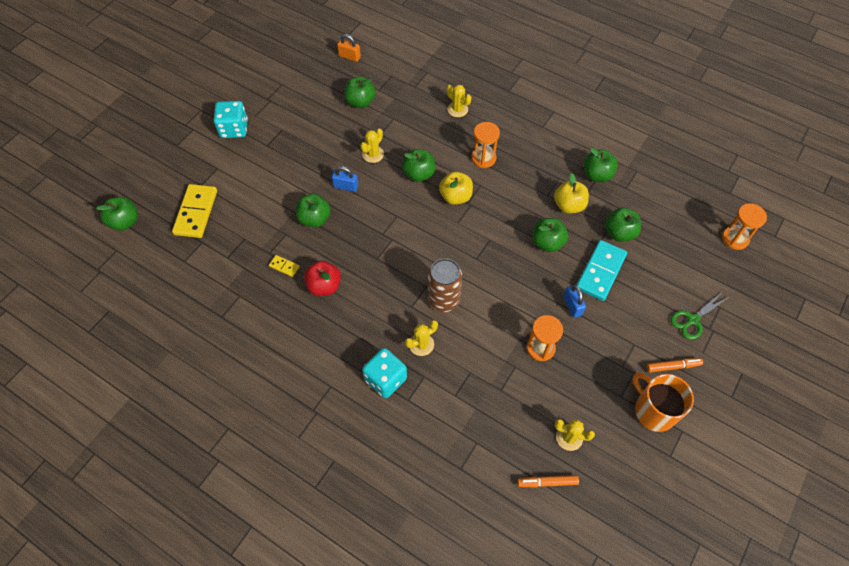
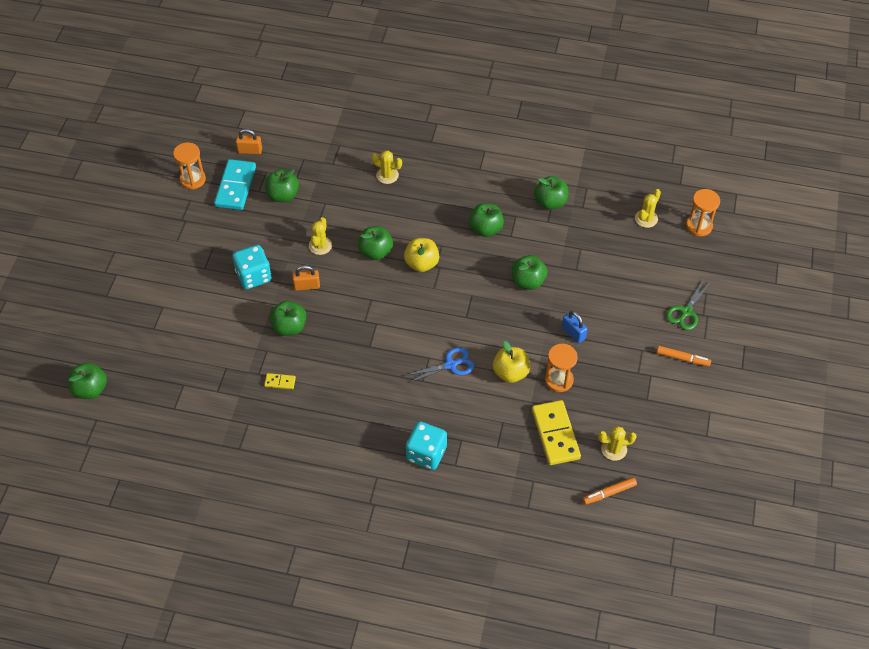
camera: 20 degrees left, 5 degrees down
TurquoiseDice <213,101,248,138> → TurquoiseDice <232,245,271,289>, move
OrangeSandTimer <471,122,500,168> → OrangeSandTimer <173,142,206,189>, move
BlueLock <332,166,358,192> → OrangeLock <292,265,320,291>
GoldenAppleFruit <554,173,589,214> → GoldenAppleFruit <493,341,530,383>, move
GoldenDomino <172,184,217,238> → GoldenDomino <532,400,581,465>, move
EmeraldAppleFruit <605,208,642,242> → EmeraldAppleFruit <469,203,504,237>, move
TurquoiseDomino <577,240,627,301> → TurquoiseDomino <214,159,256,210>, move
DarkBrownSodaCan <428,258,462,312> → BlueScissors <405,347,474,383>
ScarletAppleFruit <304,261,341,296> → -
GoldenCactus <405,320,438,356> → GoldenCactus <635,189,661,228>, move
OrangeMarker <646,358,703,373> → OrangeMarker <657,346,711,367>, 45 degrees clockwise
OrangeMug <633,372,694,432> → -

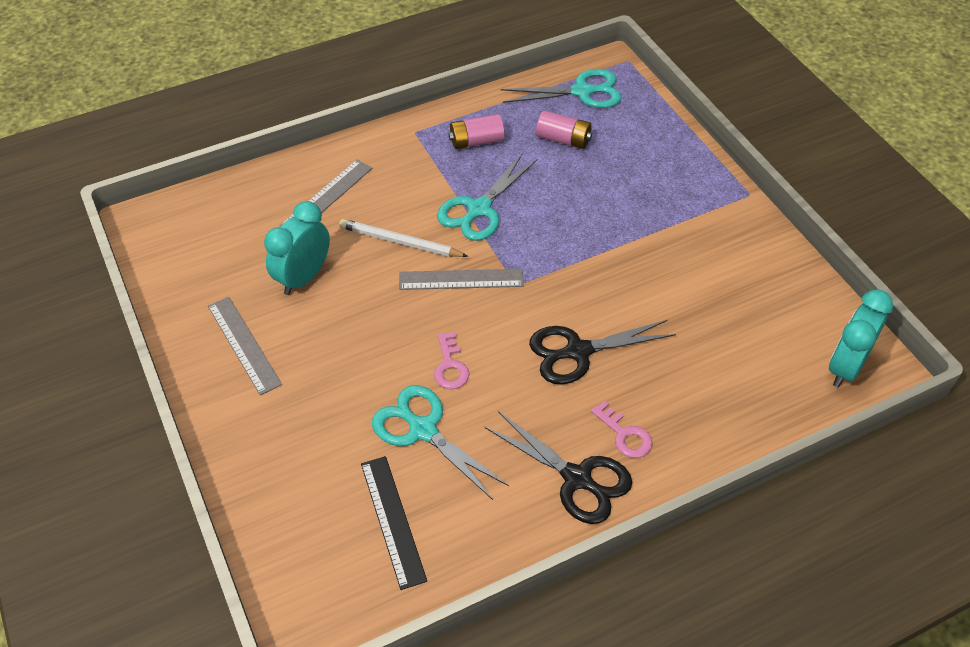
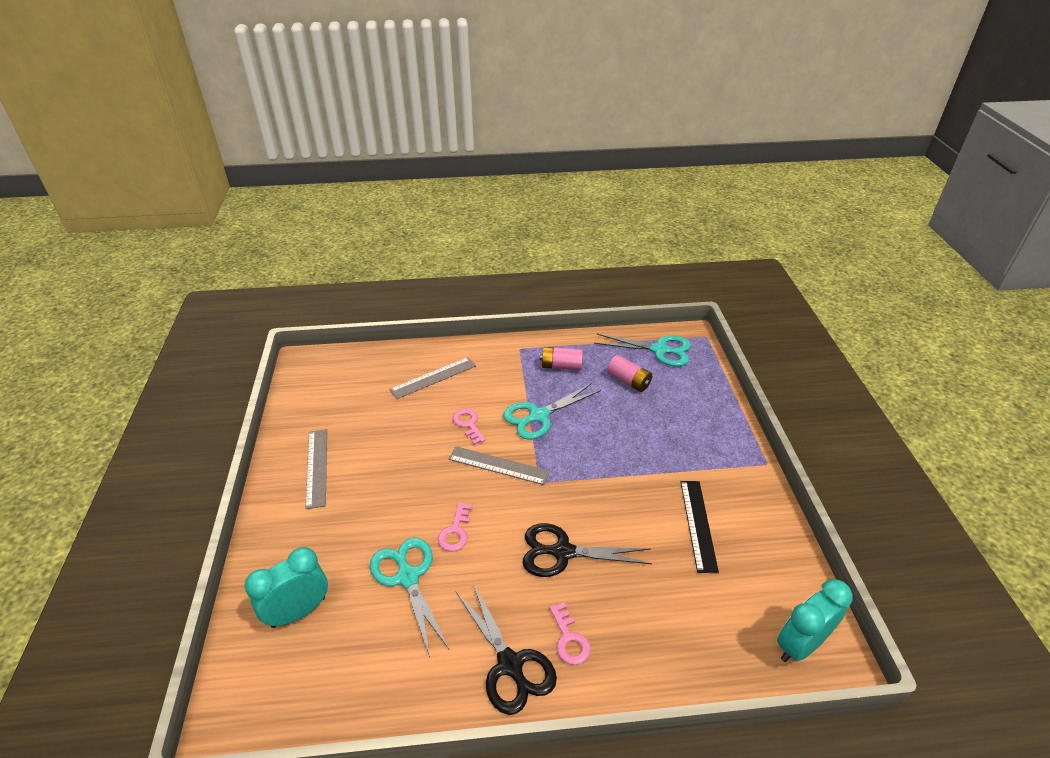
camera: 20 degrees right, 10 degrees down
TurquoiseAlarmClock <264,201,330,295> → TurquoiseAlarmClock <245,547,328,628>, move
PureWhiteWoodenPencil <339,219,469,257> → RosePinkLatchkey <453,409,486,445>
JetBlackStraightedge <361,456,427,590> → JetBlackStraightedge <680,481,719,573>, move

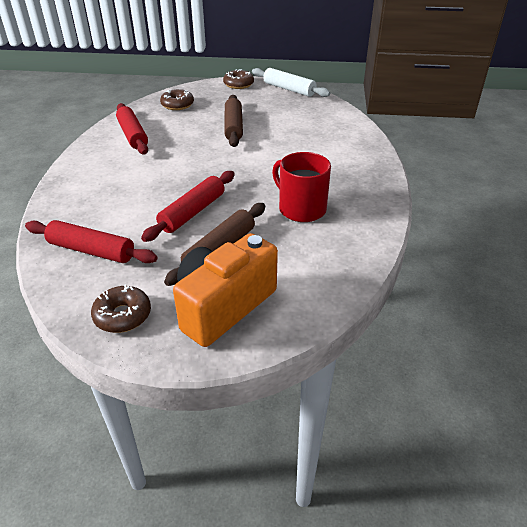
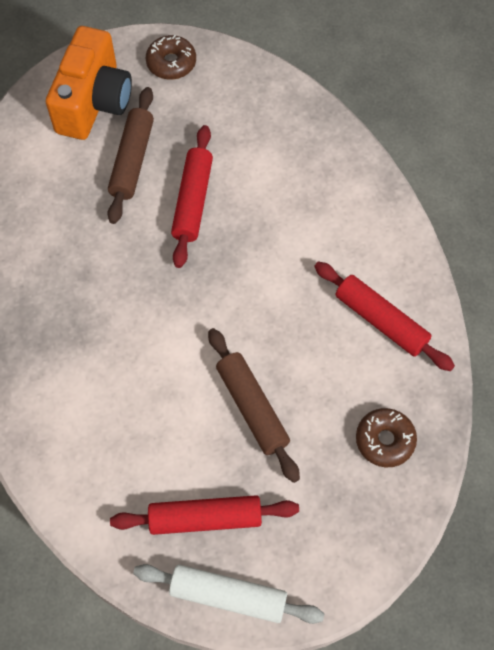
camera: 155 degrees right, 25 degrees up
DarkBrownGlazedDonut <223,69,254,89> → -
ScarletMug <272,152,331,222> → -
ScarletDoughRoller <25,220,158,263> → ScarletDoughRoller <110,495,299,535>, move

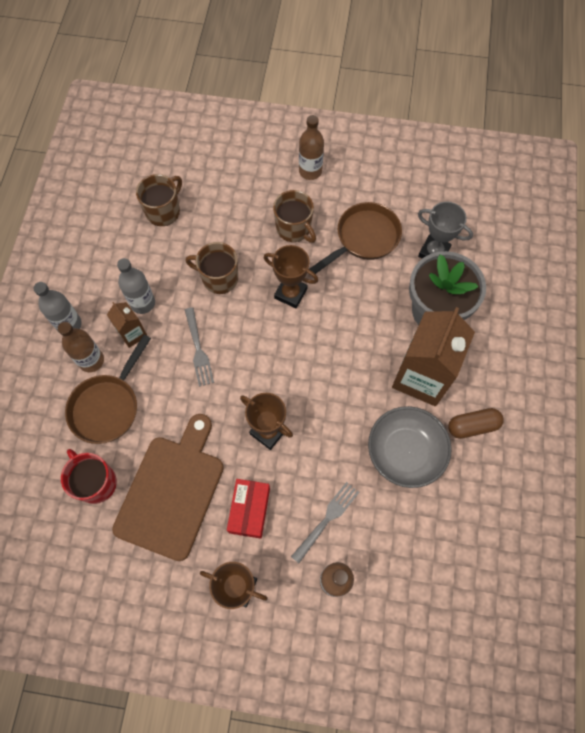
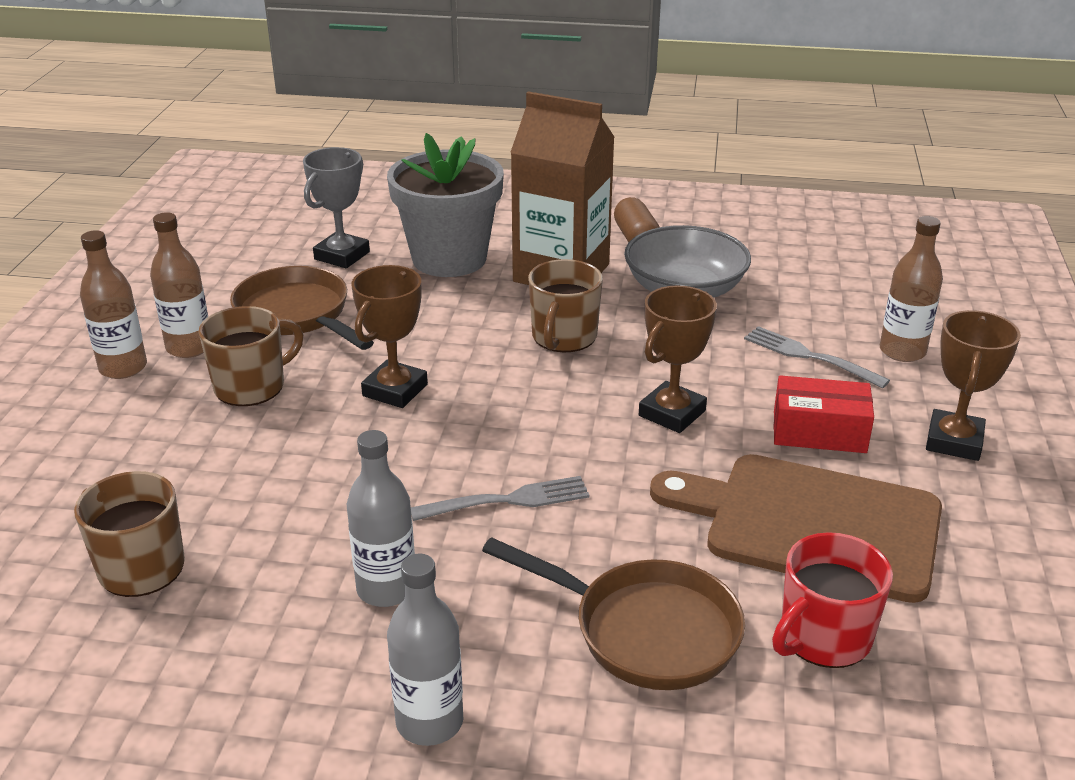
camera: 90 degrees left, 35 degrees down
DarkBrownMug <185,242,238,294> → DarkBrownMug <528,259,603,352>, move
DarkBrownCarton <107,302,148,348> → -
DarkBrownBottle <58,322,104,372> → DarkBrownBottle <150,212,208,358>, move

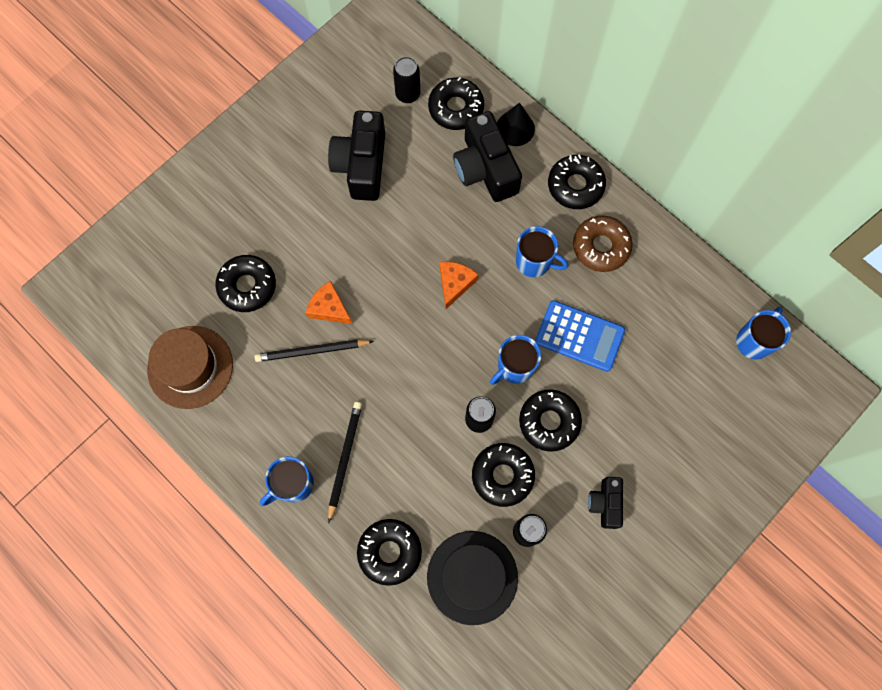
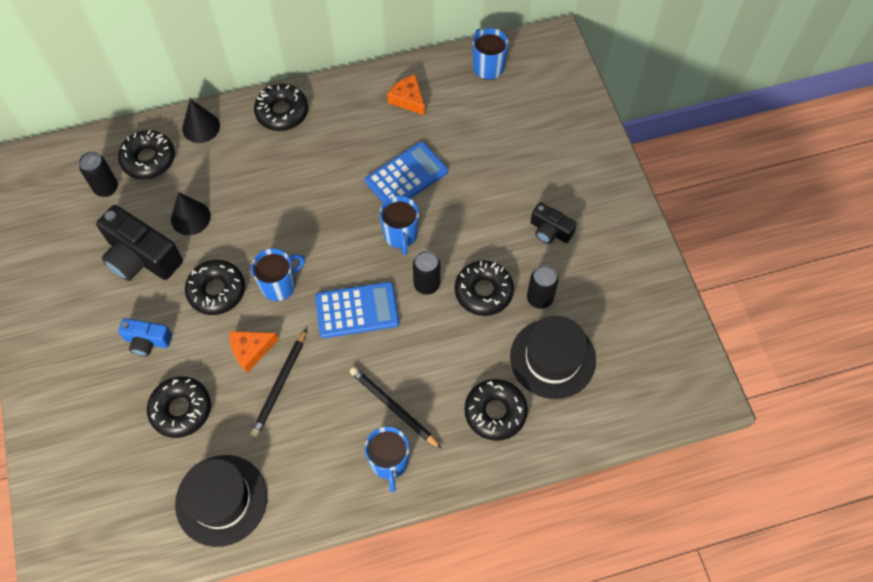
camera: 60 degrees left, 10 degrees down
JetBlackCompactCamera <453,111,522,202> → -
DarkBrownGlazedDonut <573,216,633,272> → -
BlueMug <516,226,568,277> → BlueMug <251,248,305,301>, move
OrangeCheese <440,262,478,309> → OrangeCheese <387,75,425,115>, move
DarkBrownHat <147,326,233,409> → JetBlackHat <175,455,267,547>
JetBlackGlazedDonut <519,389,582,452> → JetBlackGlazedDonut <185,260,245,315>, move
- → JetBlackSolidCone <171,192,211,235>
- → BluePocketCalculator <315,282,399,338>
- → BlueCompactCamera <118,318,172,356>

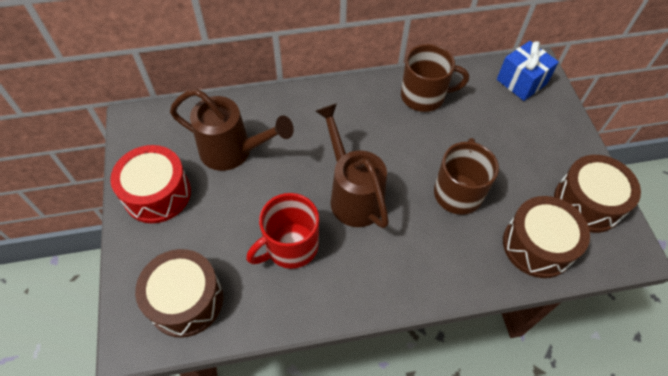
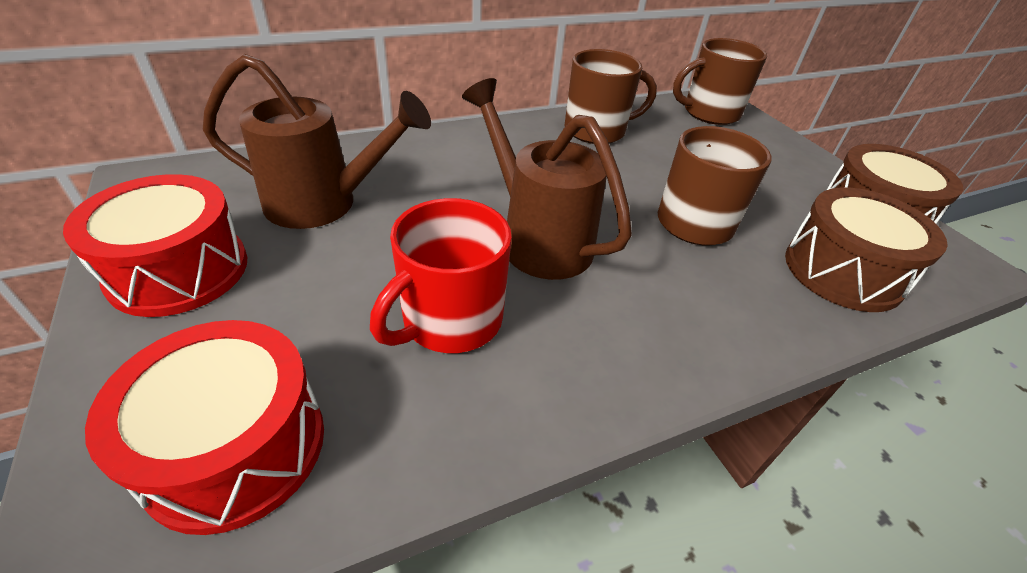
camera: 15 degrees left, 15 degrees down
BluePresent <497,41,559,101> → DarkBrownMug <673,38,767,125>
DarkBrownToyDrum <135,249,223,338> → ScarletToyDrum <85,320,324,535>

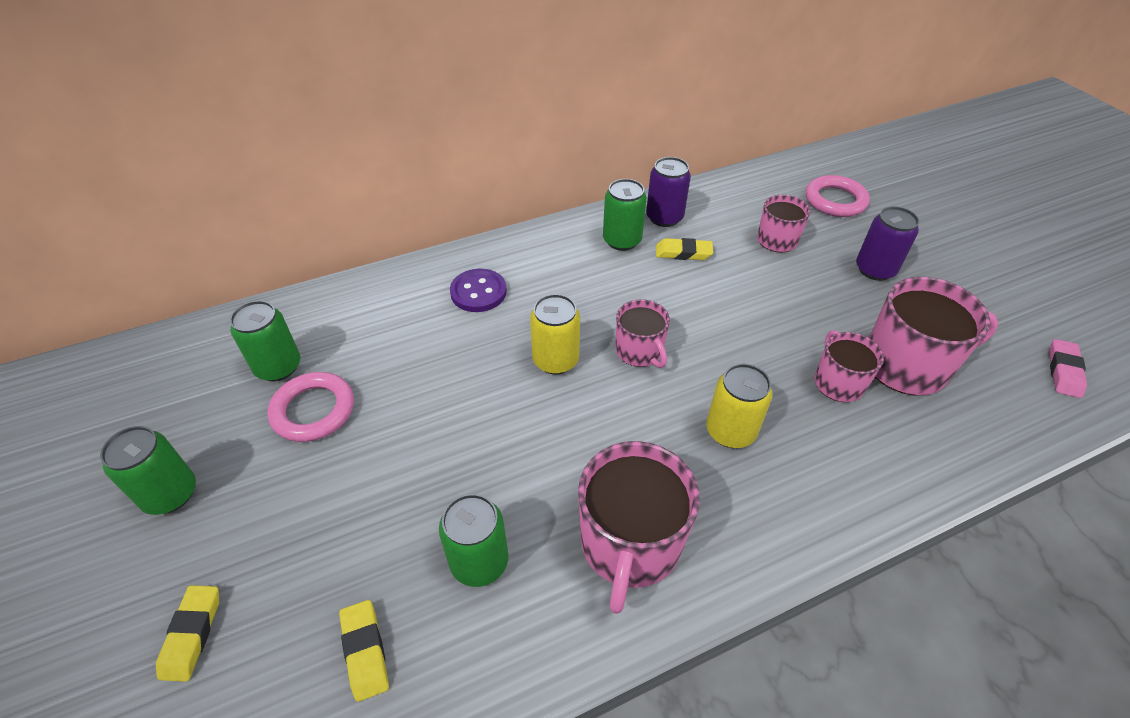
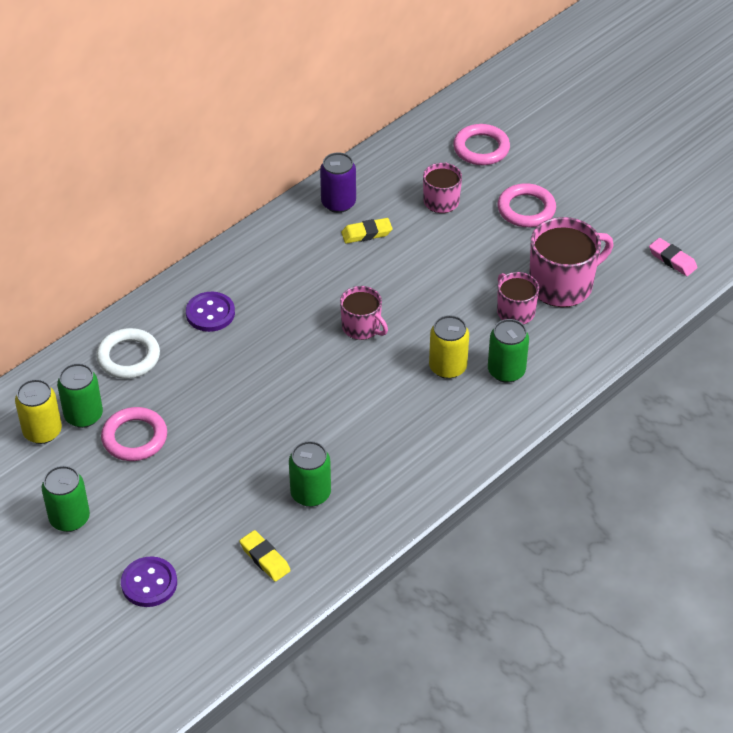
camera: 20 degrees left, 0 degrees up
EmeraldSodaCan <603,179,647,251> → EmeraldSodaCan <488,319,529,383>, move
RoyalPurpleSodaCan <856,206,919,281> → RosePinkTorus <498,183,556,227>
GoldenSodaCan <530,294,580,375> → GoldenSodaCan <15,379,62,444>, move
RosePinkEraser <1049,339,1087,398> → RosePinkEraser <649,238,698,276>, 45 degrees counterclockwise
RosePinkMug <578,441,700,614> → -
GoldenEraser <156,585,219,682> → RoyalPurpleButton <121,556,177,607>
- → PureWhiteTorus <96,328,160,379>

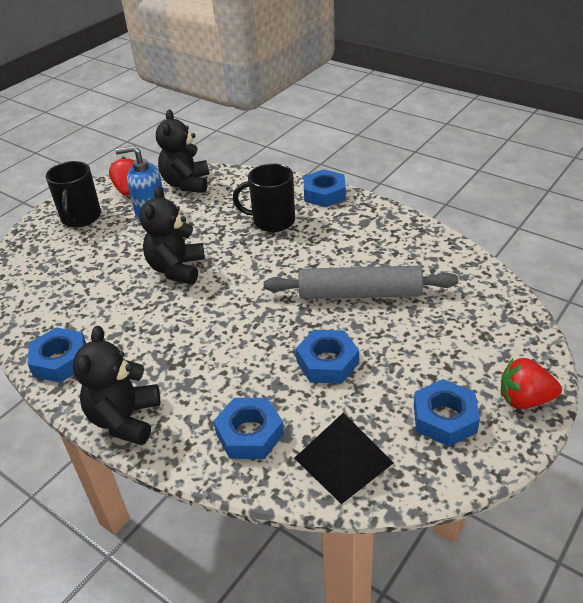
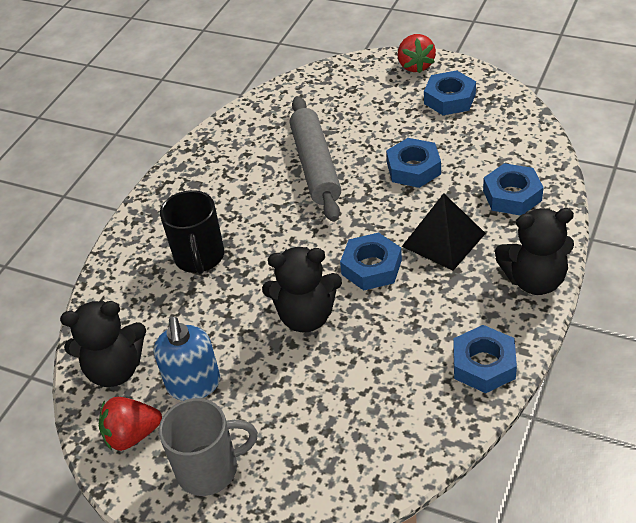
camera: 100 degrees left, 5 degrees up
JetBlackMug <46,161,101,227> → GreyMug <159,398,258,496>
BlueNut <303,169,346,207> → BlueNut <340,233,402,291>, move
JetBlackSolidPyramid <295,413,394,504> → JetBlackSolidPyramid <402,193,486,271>, move

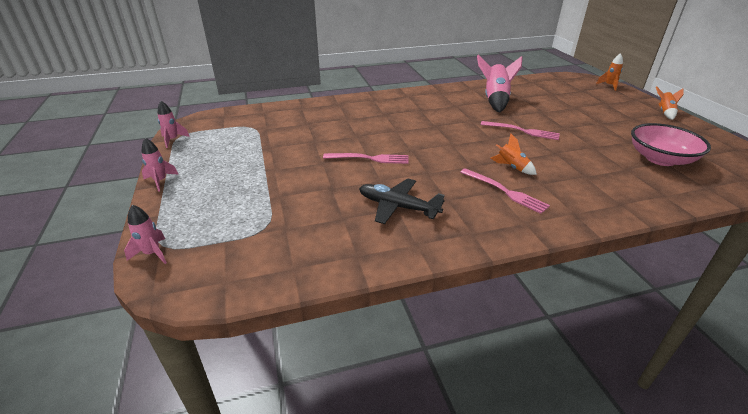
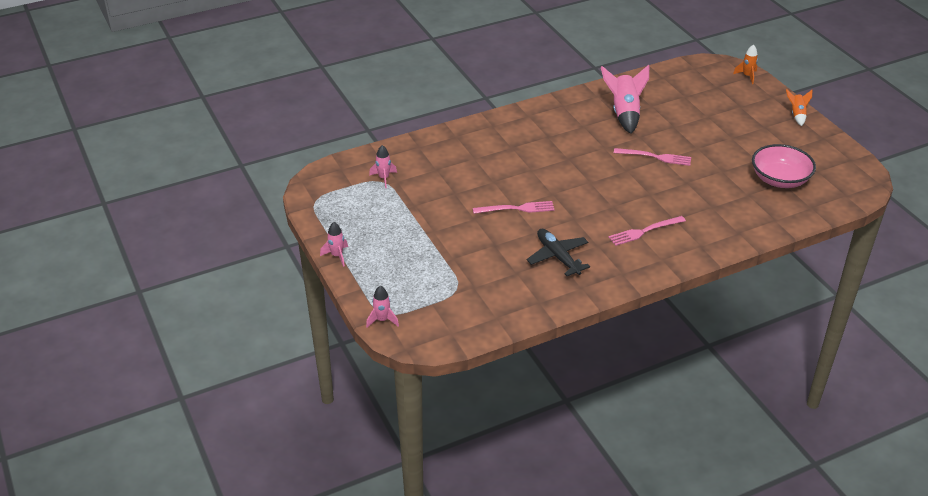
camera: 10 degrees left, 5 degrees up
RosePinkSpaceship <158,101,190,148> → RosePinkSpaceship <369,145,397,188>, move
OrangeSpaceship <491,134,537,175> → -
RosePinkDinnerFork <460,168,550,214> → RosePinkDinnerFork <608,216,686,246>, 120 degrees clockwise
JetBlackPlane <359,178,445,224> → JetBlackPlane <527,229,590,276>, 45 degrees clockwise

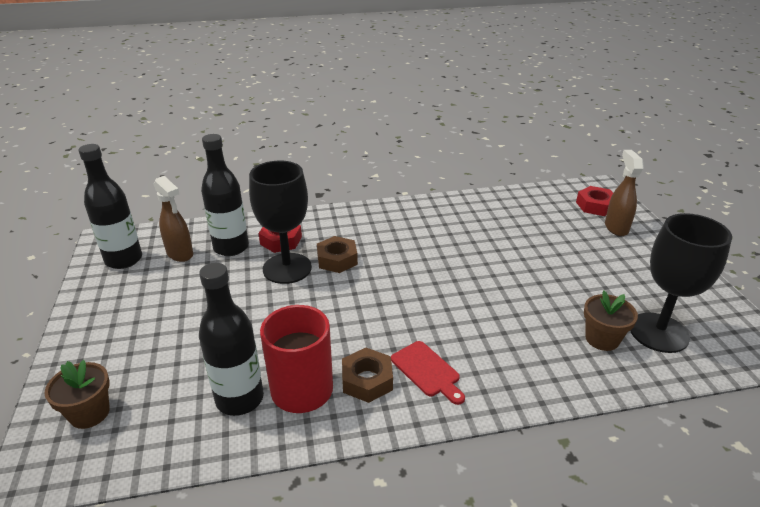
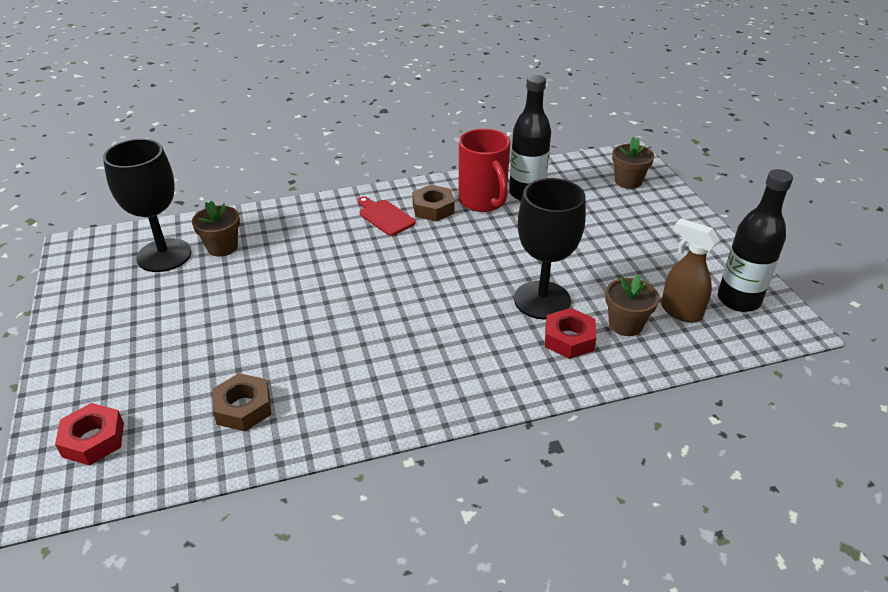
camera: 175 degrees right, 5 degrees up
JetBlackBottle <201,134,249,256> → DarkBrownFlowerPot <605,274,659,336>
DarkBrownSprayCleaner <605,150,644,236> → -
DarkBrownNut <317,236,358,273> → DarkBrownNut <212,373,271,431>, move

